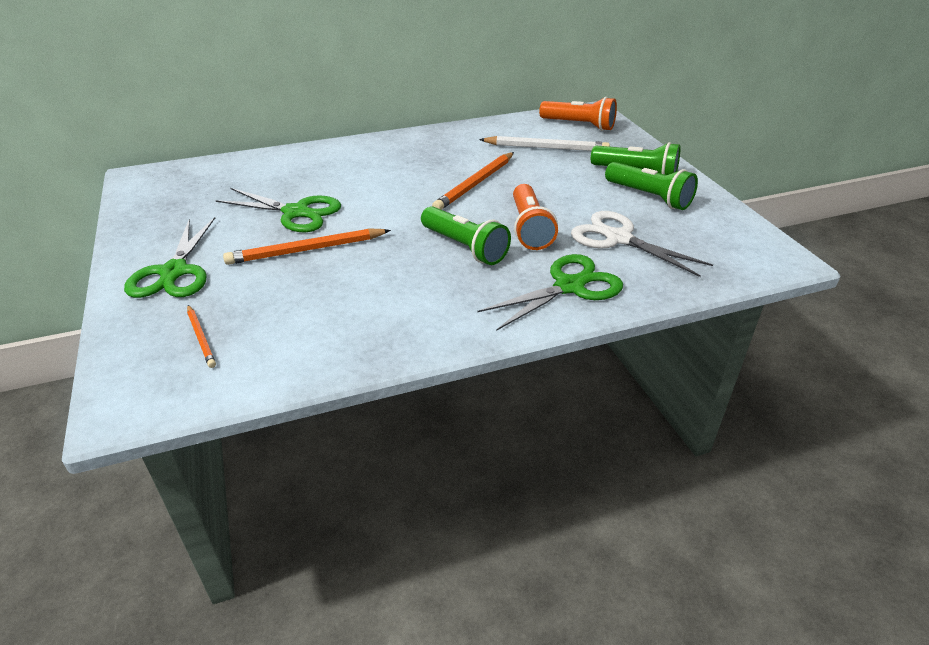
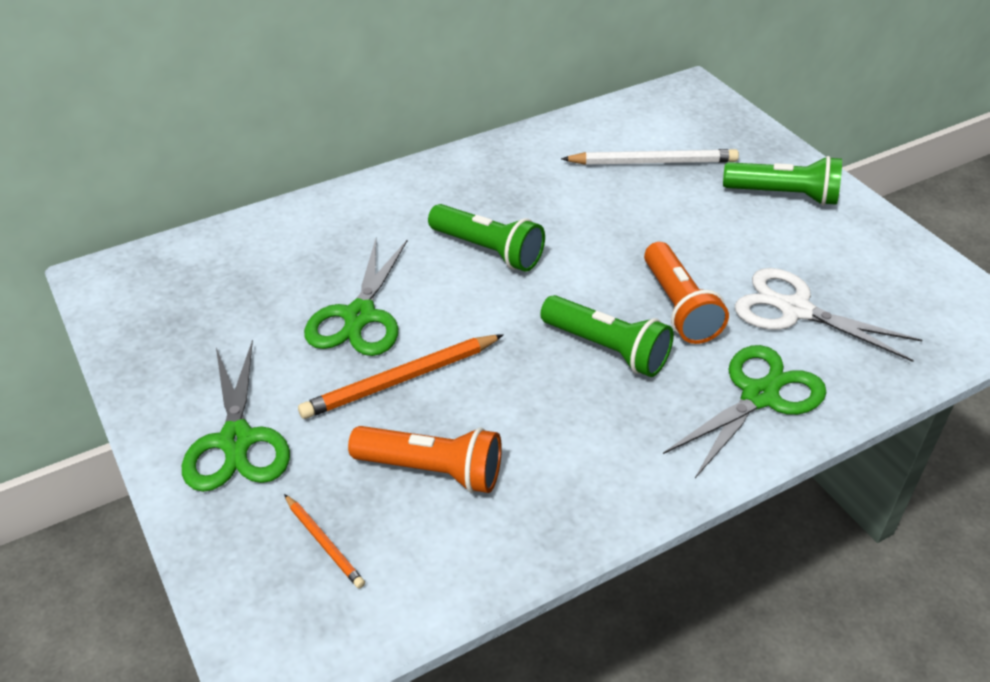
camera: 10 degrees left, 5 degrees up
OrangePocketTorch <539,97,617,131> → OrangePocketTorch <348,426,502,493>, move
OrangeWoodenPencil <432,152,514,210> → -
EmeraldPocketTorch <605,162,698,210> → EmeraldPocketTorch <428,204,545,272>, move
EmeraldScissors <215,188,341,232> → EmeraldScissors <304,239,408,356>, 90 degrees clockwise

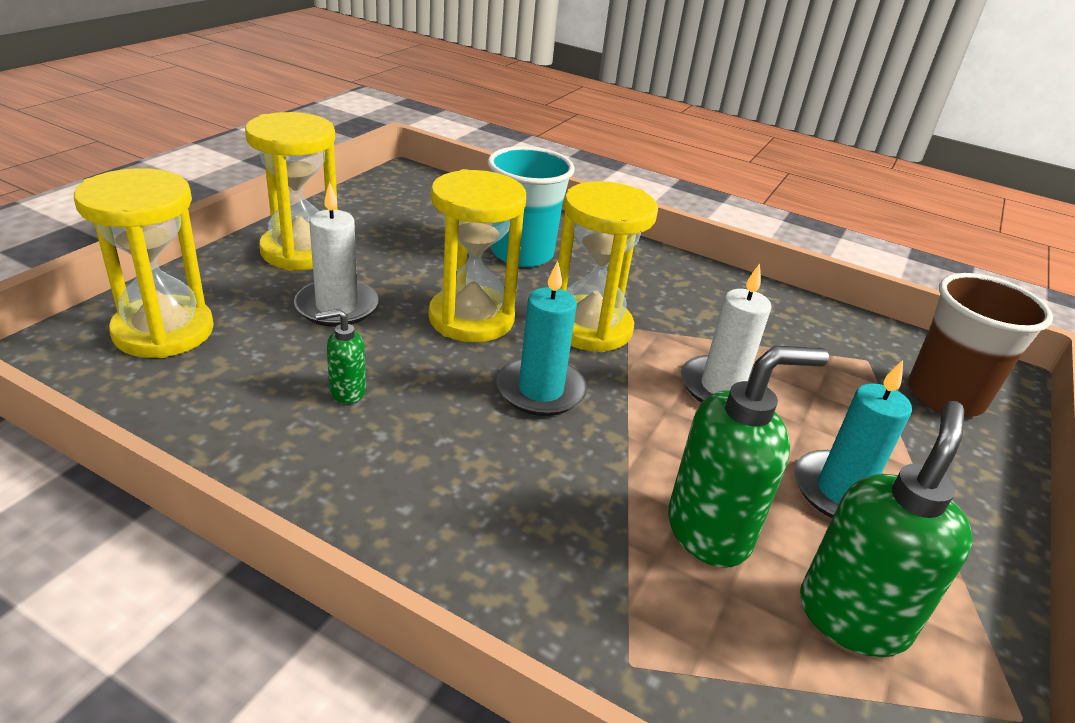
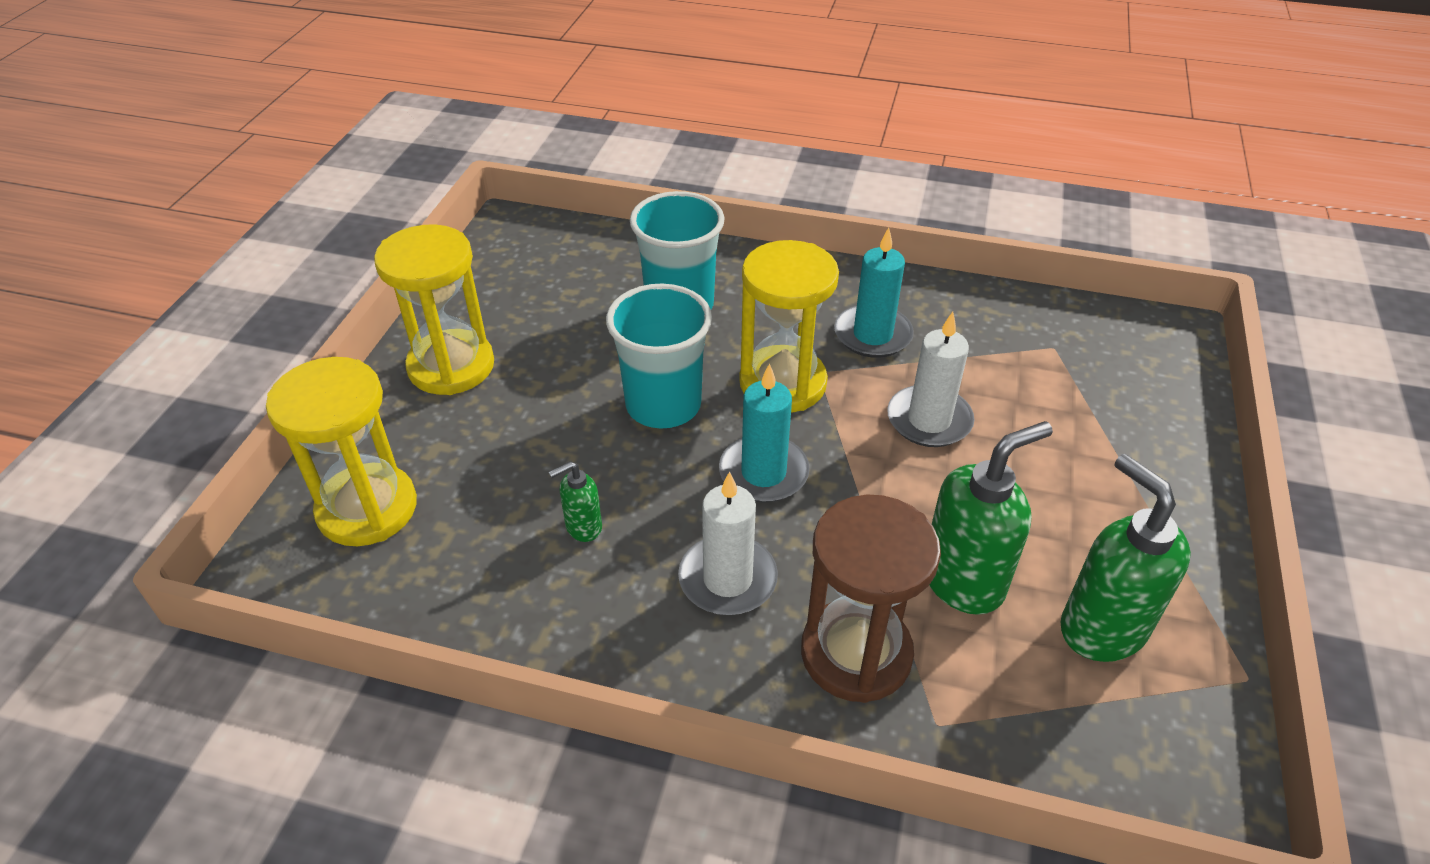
camera: 10 degrees left, 10 degrees up
GoldenSandTimer <428,169,526,342> → TurquoiseTumbler <606,284,712,428>
PureWhiteWaxCandle <294,182,379,327> → PureWhiteWaxCandle <678,472,778,615>, move
DarkBrownTumbler <908,273,1053,417> → -
TurquoiseWaxCandle <794,360,912,518> → TurquoiseWaxCandle <834,228,914,358>, move
EmeraldSoapPump <800,401,973,657> → EmeraldSoapPump <1061,454,1191,662>, 45 degrees counterclockwise
- → DarkBrownSandTimer <801,494,941,703>

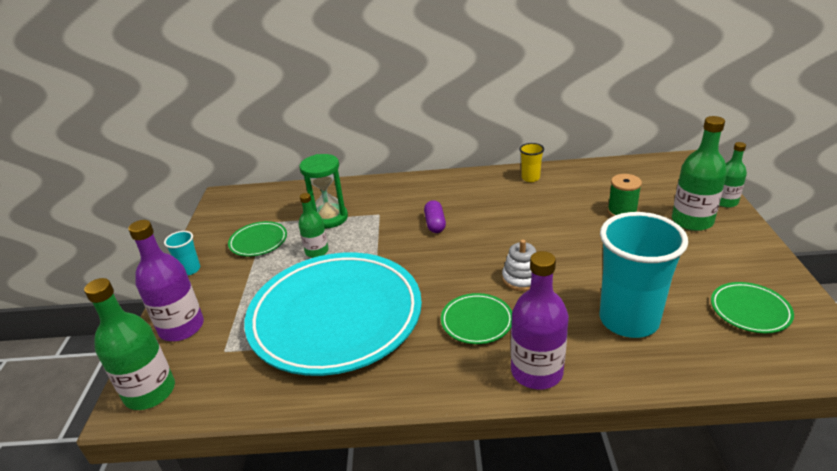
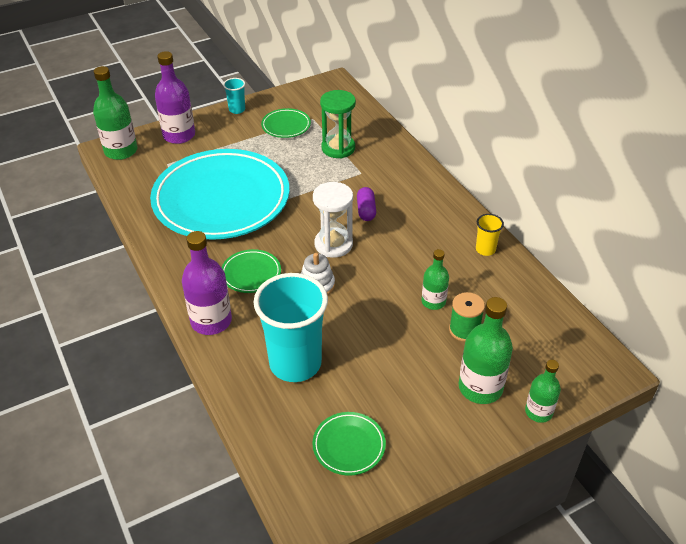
camera: 60 degrees right, 10 degrees up
EmeraldBottle <298,193,329,258> → EmeraldBottle <421,249,449,310>, move
RoyalPurpleCapsule <424,200,446,233> → RoyalPurpleCapsule <357,187,376,221>, 60 degrees counterclockwise
- → PureWhiteSandTimer <313,182,353,258>

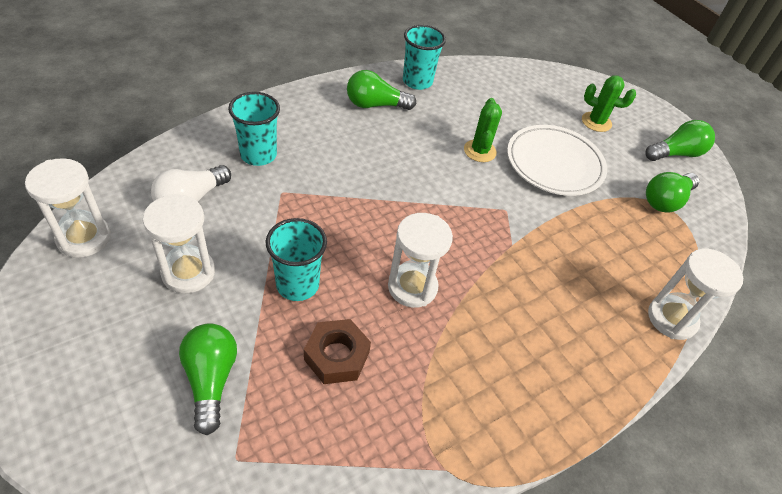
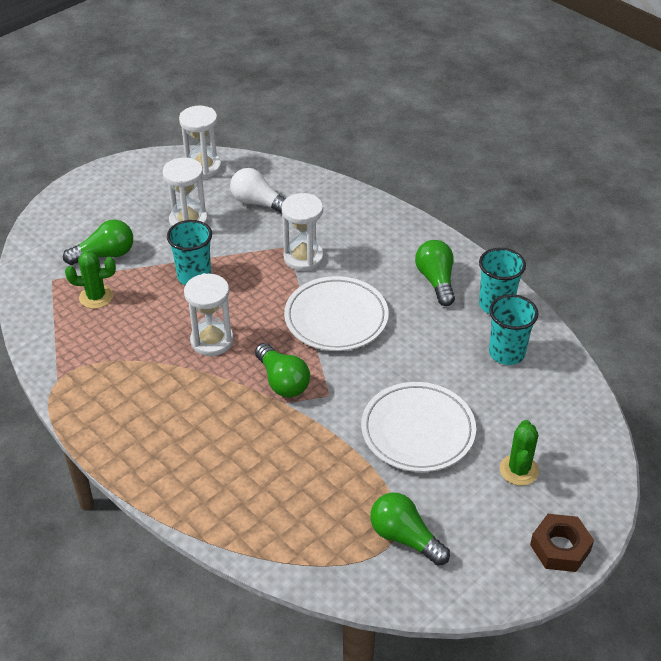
camera: 85 degrees right, 5 degrees down
TurquoiseTumbler <228,92,280,166> → TurquoiseTumbler <489,294,538,365>, move
EmeraldCactus <464,98,502,162> → EmeraldCactus <65,250,116,309>, move
EmeraldBulb <645,120,715,161> → EmeraldBulb <255,343,310,398>, move
PureWhiteSandTimer <648,249,743,340> → PureWhiteSandTimer <282,193,323,271>, move
DarkBrownNut <304,319,371,384> → DarkBrownNut <530,514,594,572>, move
- → PureWhiteFlatDish <284,276,389,351>

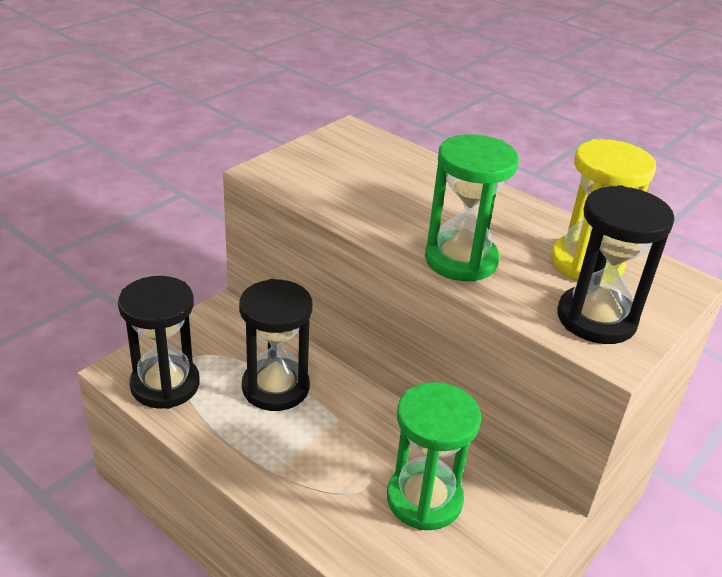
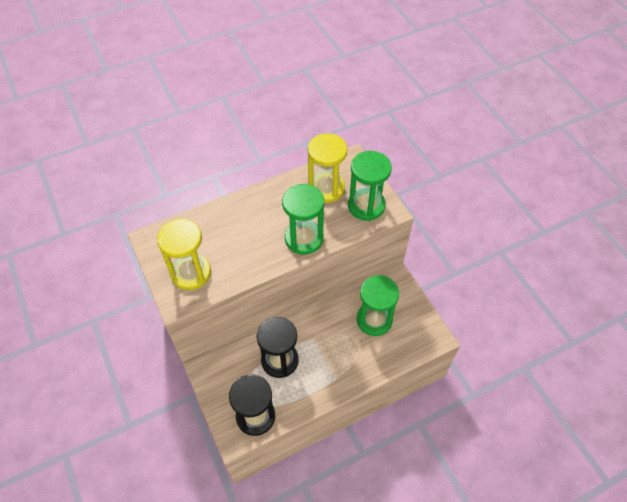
camera: 65 degrees left, 20 degrees up
JetBlackSandTimer <557,185,675,344> → EmeraldSandTimer <348,151,392,221>
- → GoldenSandTimer <157,219,211,290>

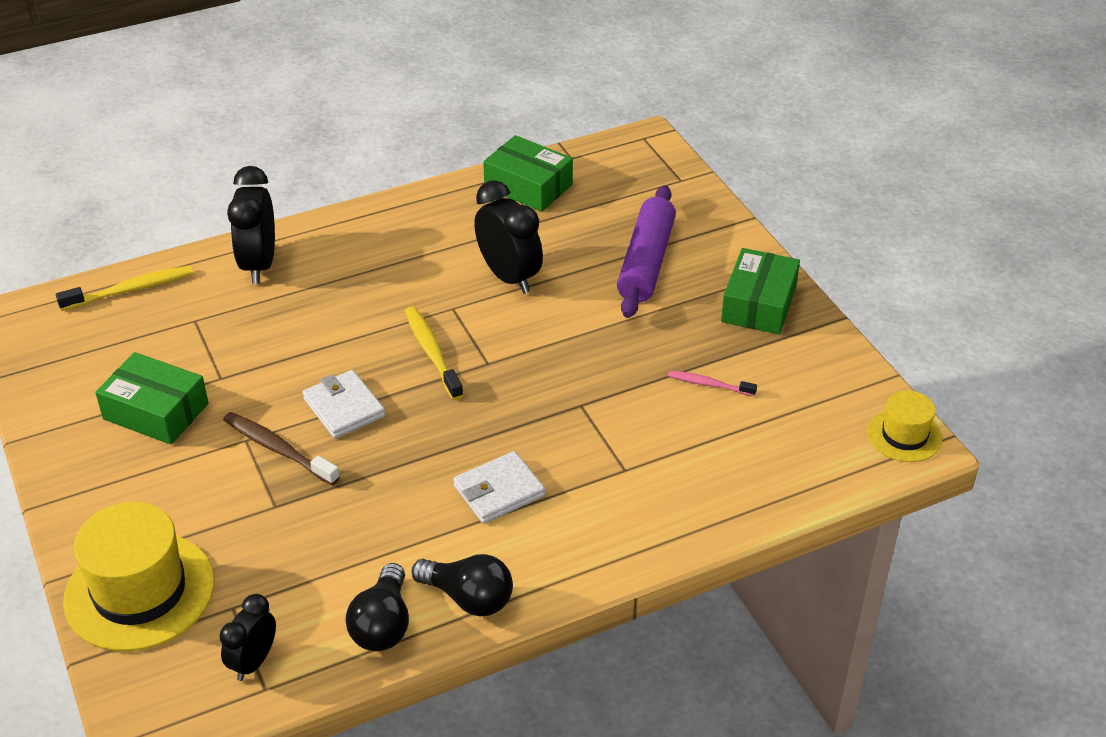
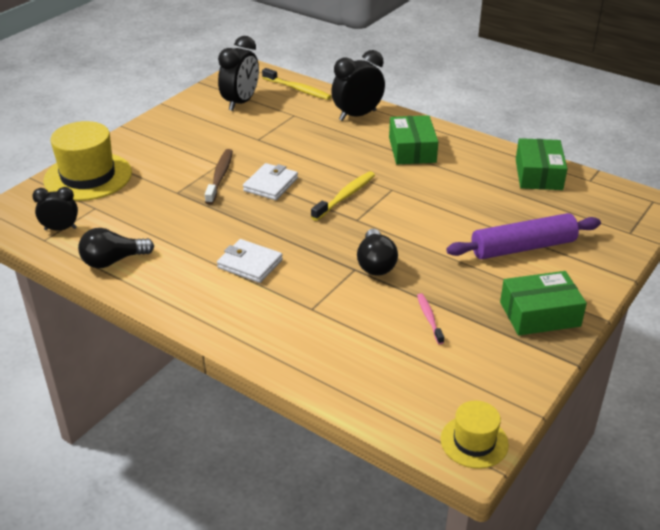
camera: 60 degrees right, 5 degrees down
JetBlackAlarmClock <474,180,543,294> → JetBlackAlarmClock <218,36,259,111>, move
EmeraldParcel <95,352,208,444> → EmeraldParcel <389,115,438,164>, move
JetBlackBulb <412,554,513,616> → JetBlackBulb <357,229,398,276>, move

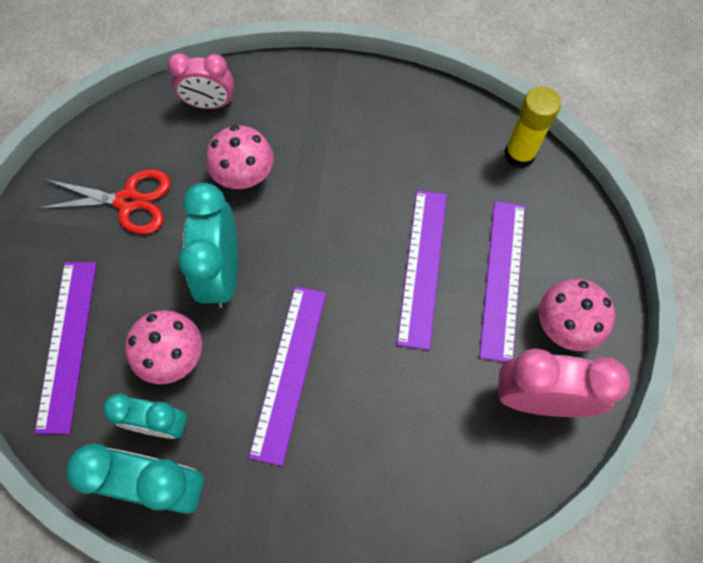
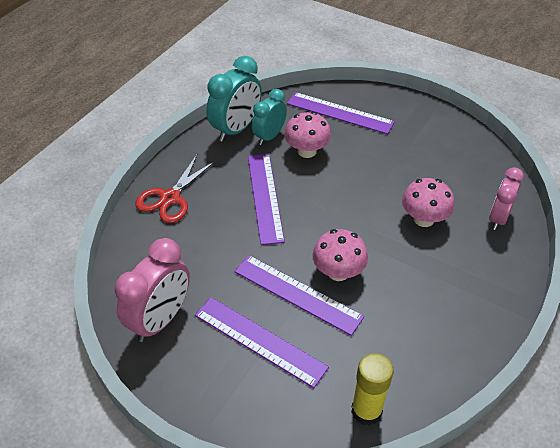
camera: 115 degrees right, 20 degrees down
ScarletScissors <37,169,171,234> → ScarletScissors <135,153,217,223>, move
TurquoiseAlarmClock <179,183,238,308> → -
RosePinkFungus <539,279,615,351> → RosePinkFungus <312,229,368,281>, move
RoyalPurpleStraightedge <249,286,326,466> → RoyalPurpleStraightedge <248,154,285,245>, 45 degrees clockwise

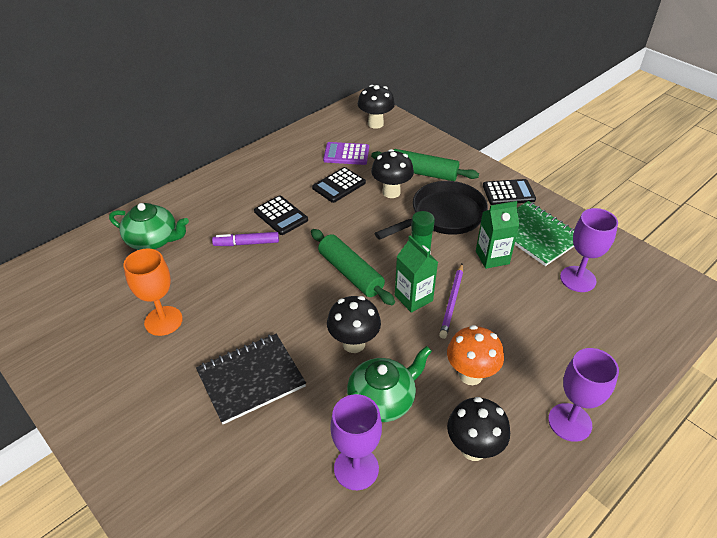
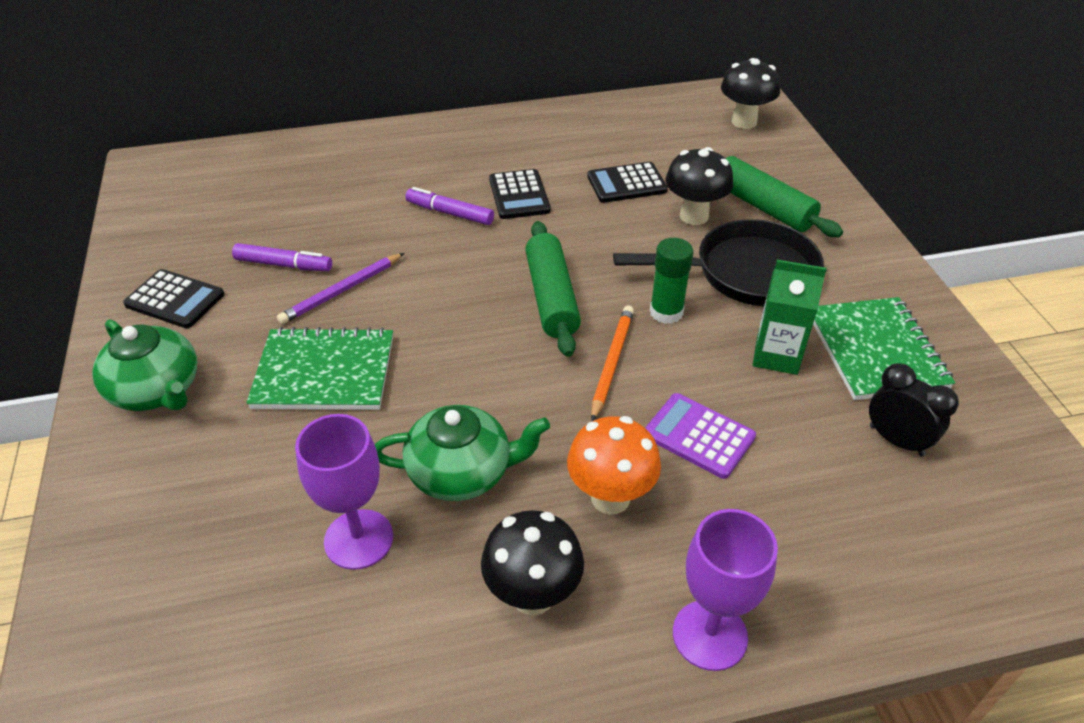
camera: 30 degrees right, 0 degrees up
RoyalPurplePocketCalculator <323,142,369,165> → RoyalPurplePocketCalculator <645,393,756,479>, move
JetBlackPocketCalculator <483,179,536,205> → JetBlackPocketCalculator <123,269,224,328>, move
EmeraldChinaTeapot <109,203,189,250> → EmeraldChinaTeapot <92,319,197,411>, move
RoyalPurpleGoblet <560,208,618,292> → JetBlackAlarmClock <869,363,959,457>
EmeraldCarton <395,236,438,313> → OrangeWoodenPencil <591,306,634,421>
OrangeGoblet <123,249,183,336> → RoyalPurpleMarker <232,243,332,271>
RoyalPurpleWoodenPencil <439,264,463,339> → RoyalPurpleWoodenPencil <277,253,404,324>, move
JetBlackFungus <327,296,381,353> → -
JetBlackNotepad <196,334,306,424> → EmeraldNotepad <246,327,393,410>

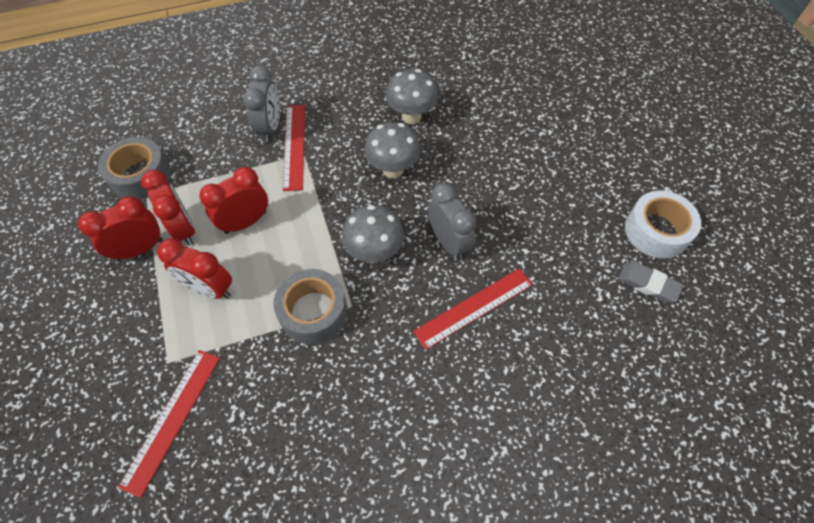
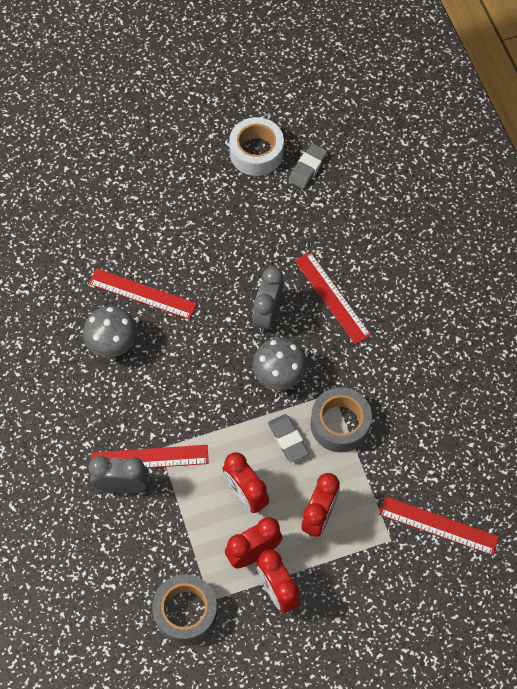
camera: 90 degrees left, 5 degrees up
GreyFungus <364,122,421,178> → -
GreyAlarmClock <428,183,476,259> → GreyAlarmClock <253,267,284,333>, 45 degrees counterclockwise
- → ScarletStraightedge <88,268,197,320>
- → GreyEraser <268,414,309,462>

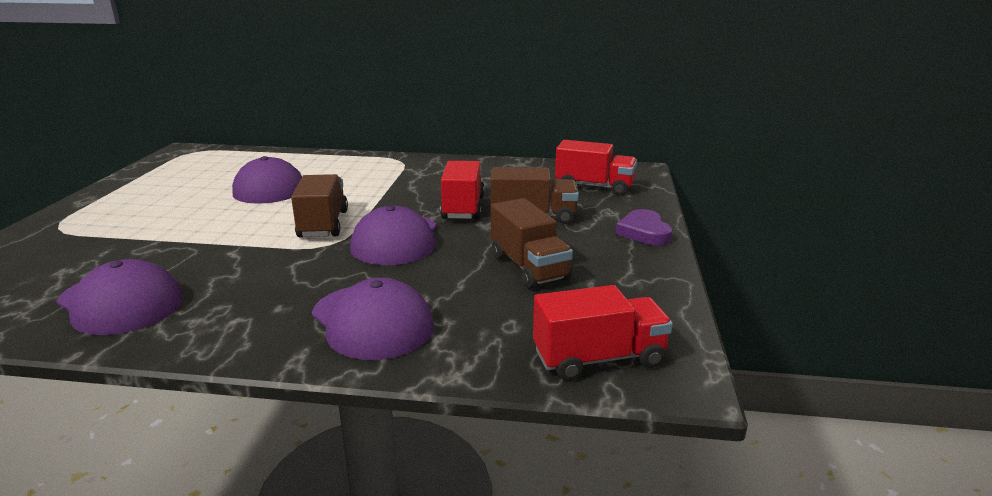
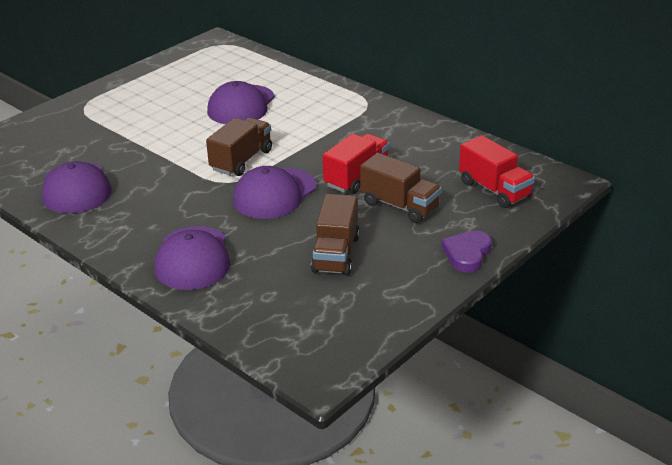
camera: 35 degrees right, 10 degrees up
ScarletToyTruck <533,285,673,381> → -

